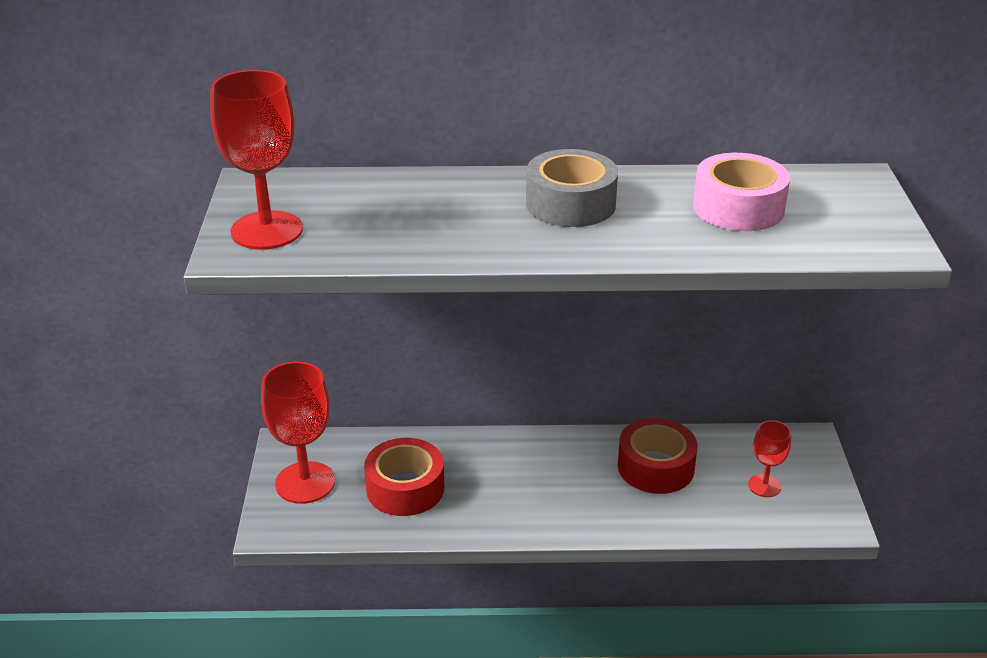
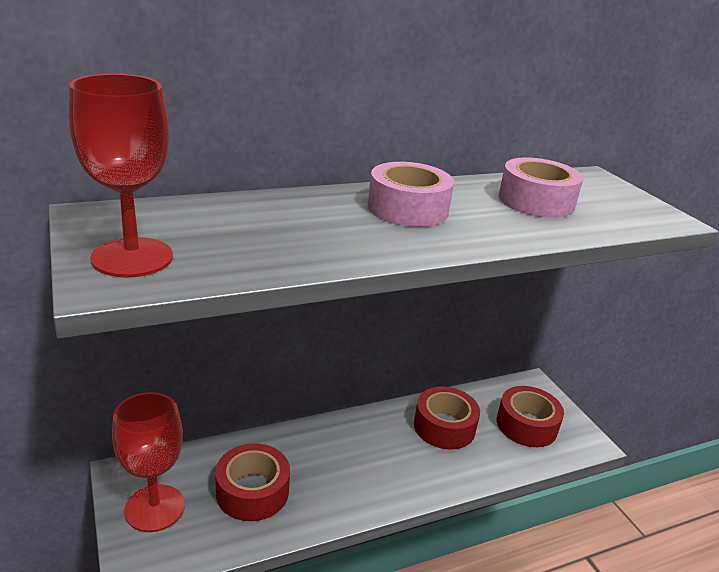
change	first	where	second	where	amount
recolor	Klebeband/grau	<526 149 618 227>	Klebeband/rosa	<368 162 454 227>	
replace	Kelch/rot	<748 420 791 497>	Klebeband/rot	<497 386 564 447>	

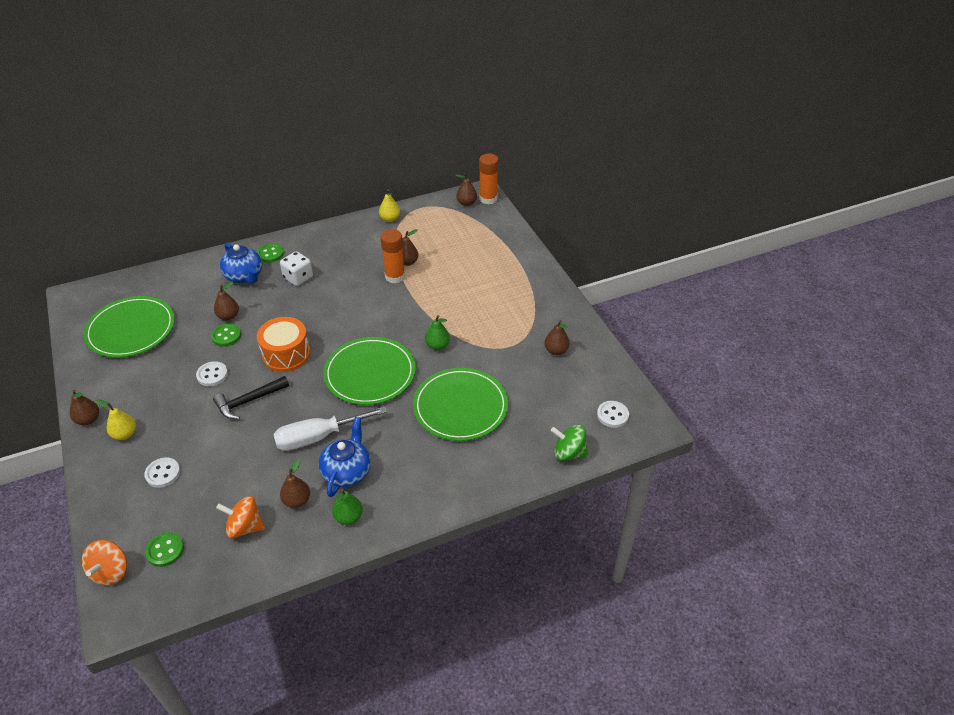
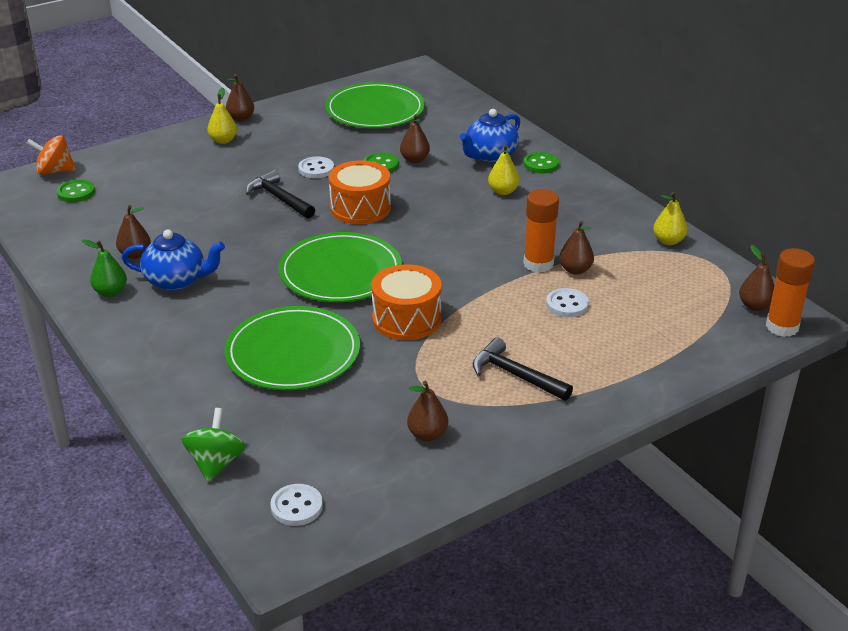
change	first	where	second	where	amount
replace	Spielwürfel/weiß	<280 251 313 286>	Birne/gelb	<488 145 519 195>	
replace	Birne/grün	<425 315 450 350>	Trommel/orange	<371 264 442 340>	
delete	Schraubenzieher/weiß	<273 407 387 451>			
move	Knopf/weiß	<144 457 180 488>		<546 288 589 317>	
delete	Kreisel/orange	<216 496 265 538>			
insert			Hammer/schwarz	<472 338 573 401>	

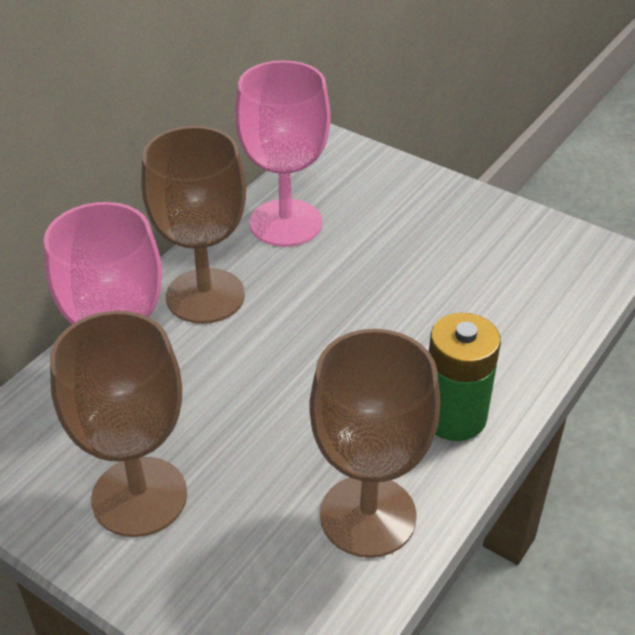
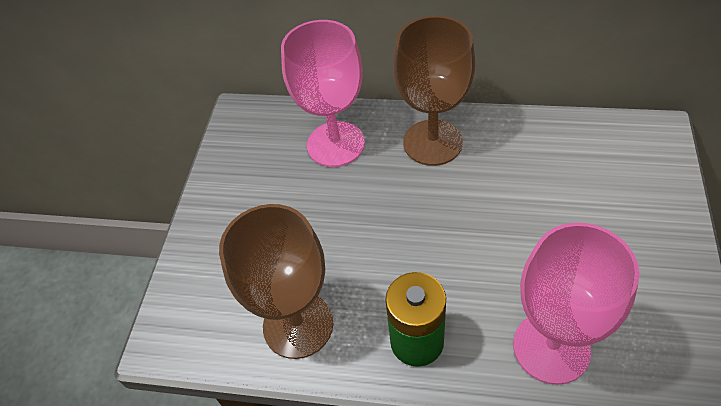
change	first	where	second	where	amount
move	Kelch/rosa	<235 60 331 247>		<513 223 640 385>	
delete	Kelch/braun	<50 311 187 537>			

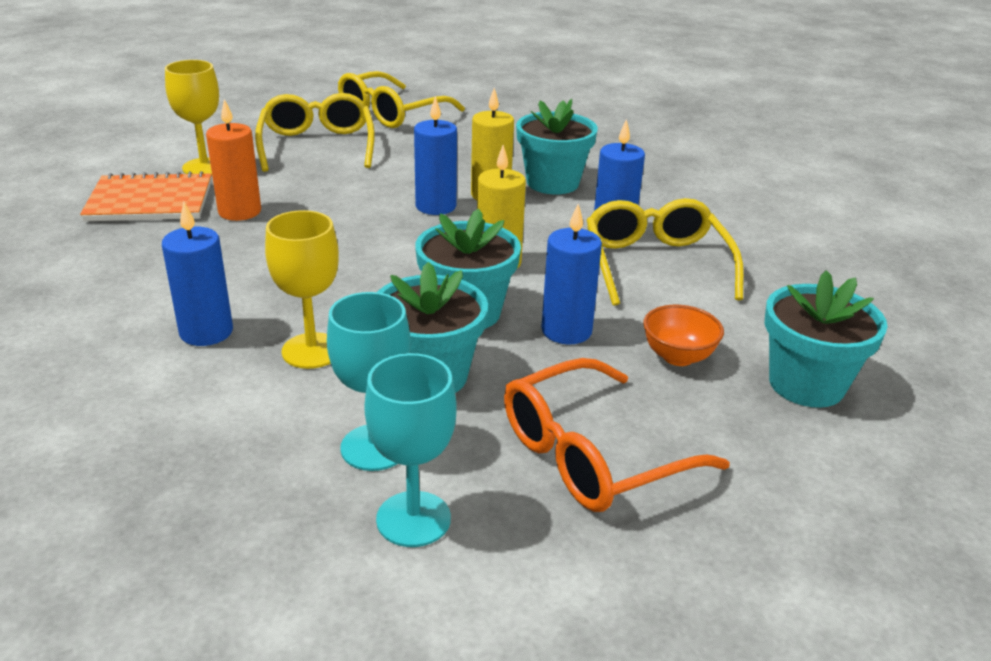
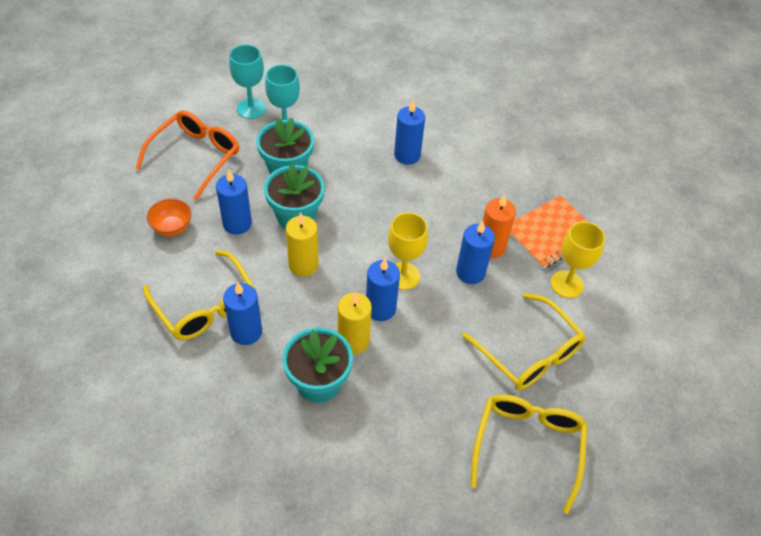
change	first	where	second	where	amount
move	Kelch/gelb	<265 210 339 369>		<388 213 428 290>	
delete	Blumentopf/türkis	<765 270 888 408>			
insert			Kerze/blau	<456 221 495 284>	

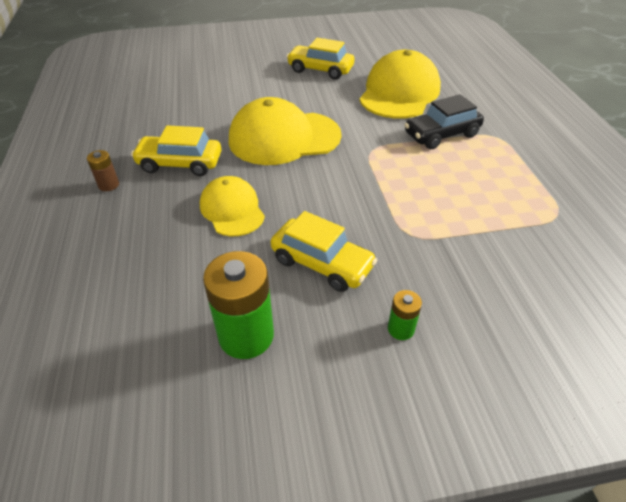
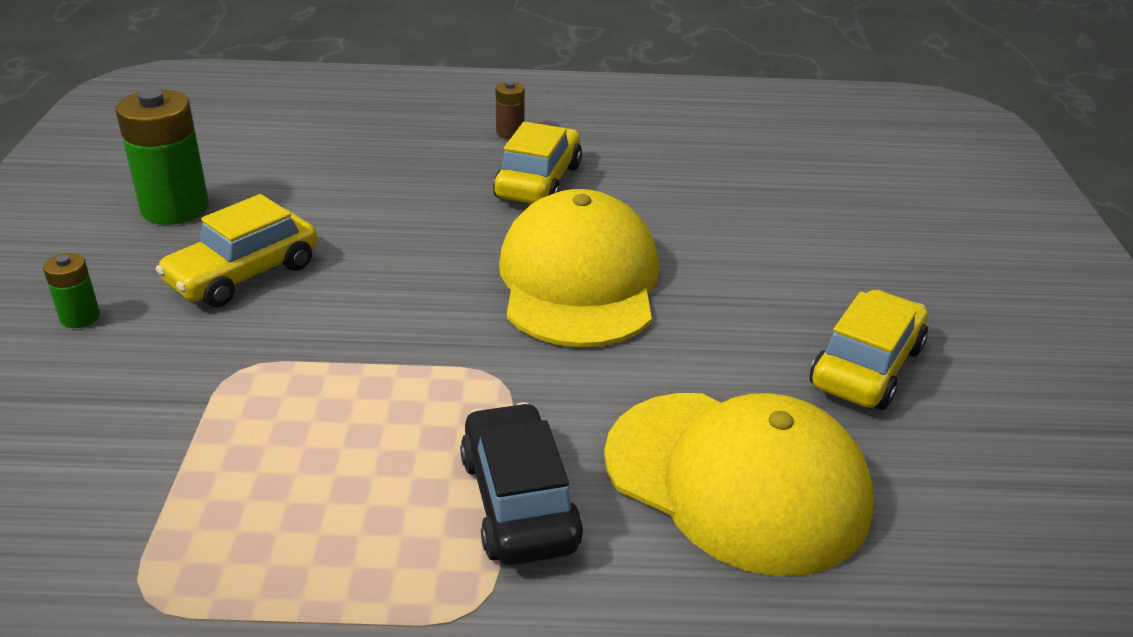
change	first	where	second	where	amount
delete	Kappe/gelb	<200 176 265 236>			

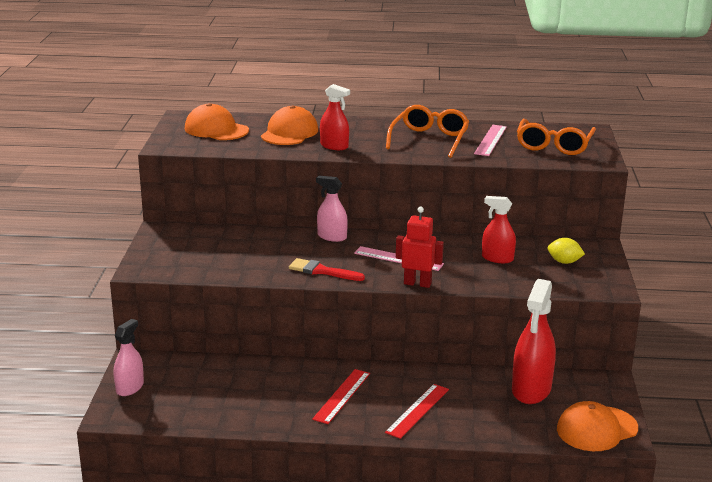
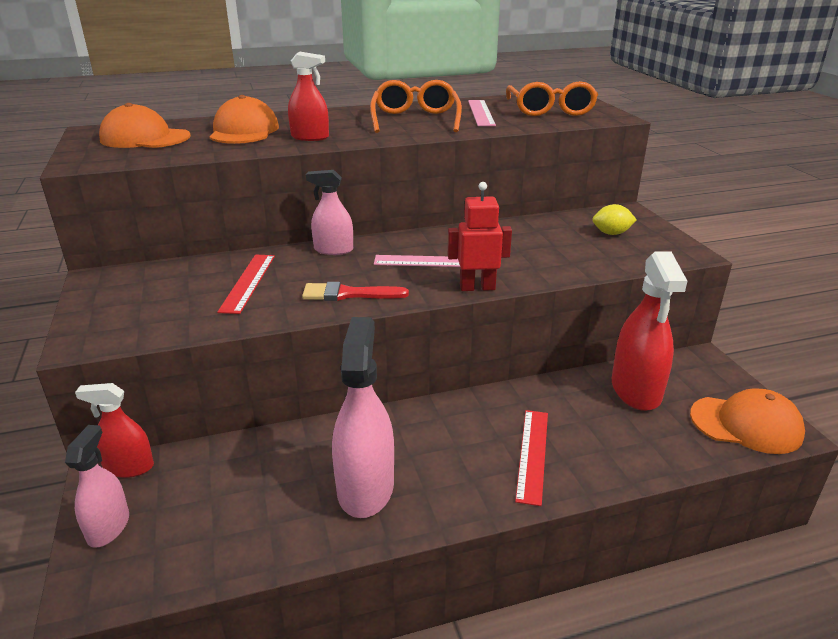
change	first	where	second	where	amount
move	Sprühflasche/rot	<482 196 516 263>		<75 383 154 478>	
move	Lineal/rot	<312 369 370 424>		<217 255 275 314>	
rotate	Kappe/orange	<557 401 638 451>		<690 388 805 454>	120 degrees counterclockwise
insert			Sprühflasche/rosa	<332 317 394 518>	

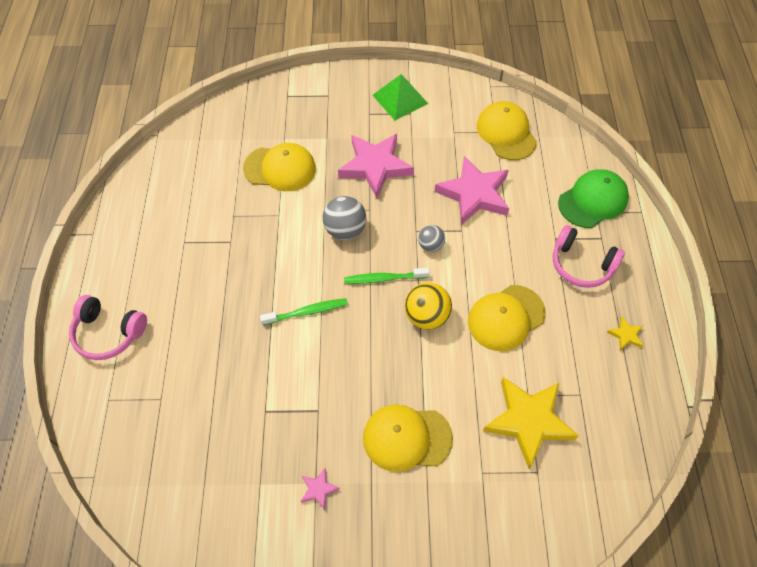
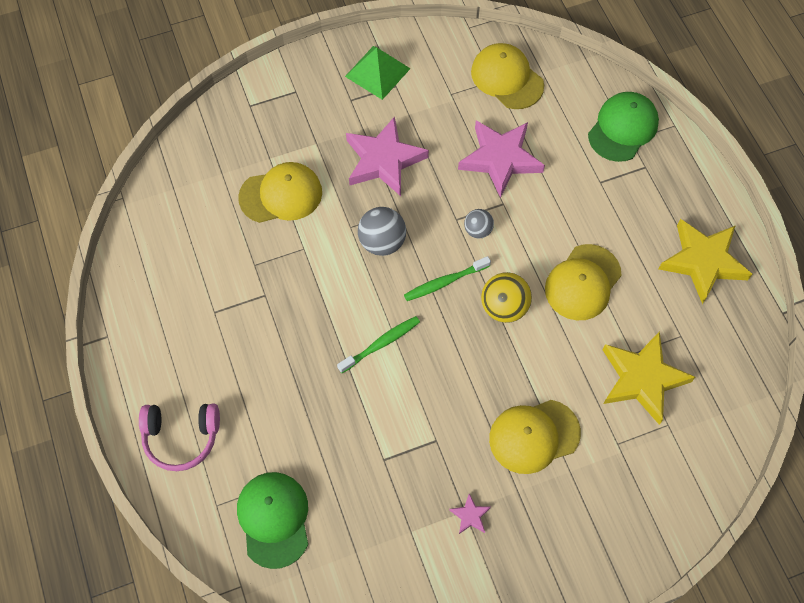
change	first	where	second	where	amount
delete	Kopfhörer/rosa	<553 225 625 288>			
resize	Stern/gelb	<607 317 644 351>		<659 219 752 304>	x2.38
insert			Kappe/grün	<237 472 308 569>	

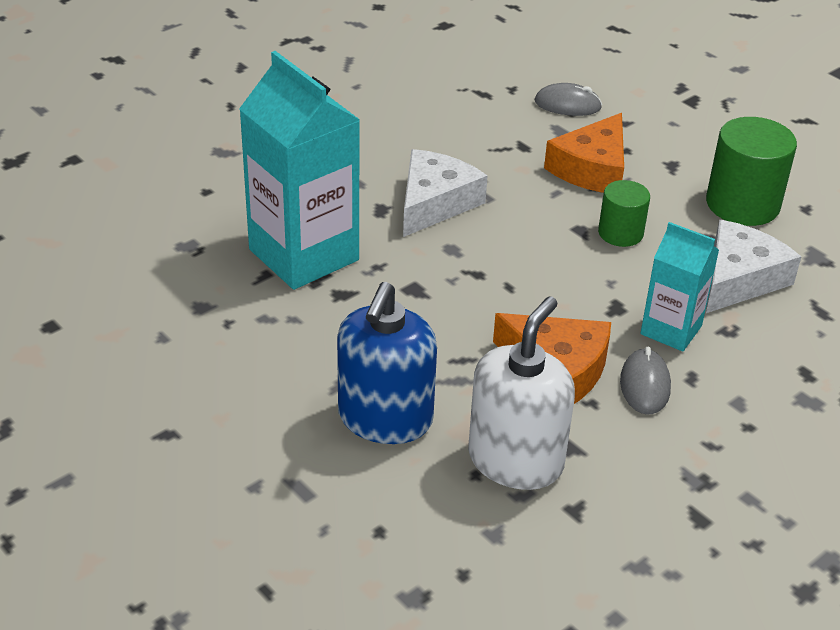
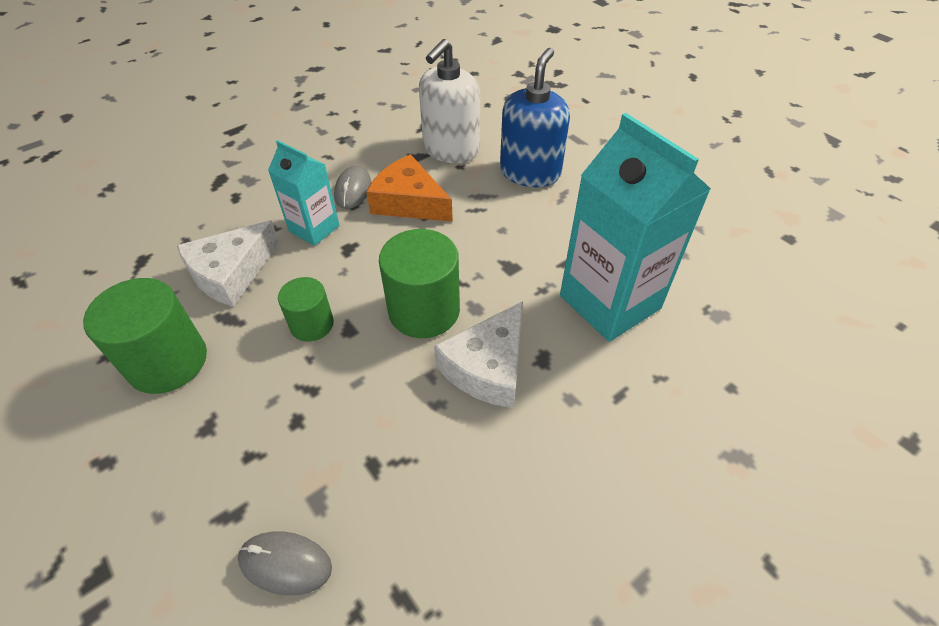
change	first	where	second	where	amount
delete	Käse/orange	<544 113 624 193>			
insert			Vollzylinder/grün	<379 229 460 338>	

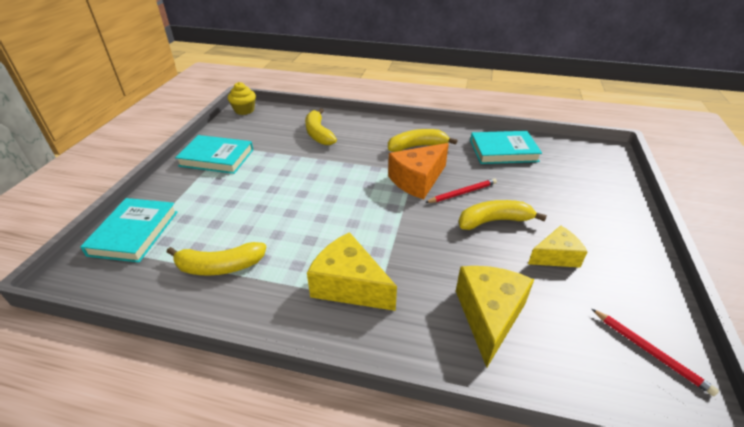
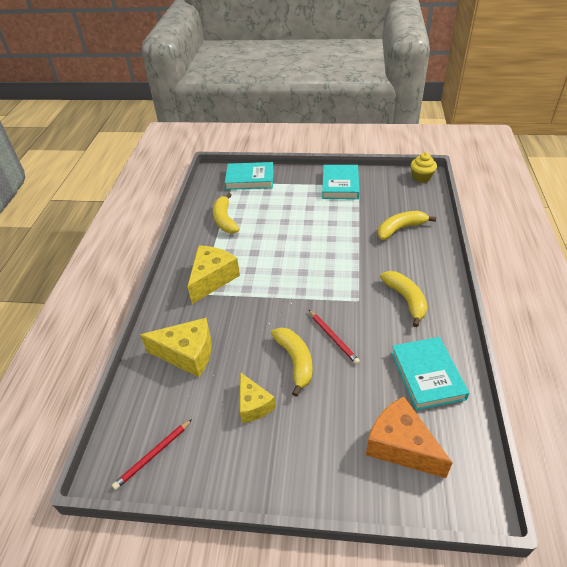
change	first	where	second	where	amount
move	Käse/orange	<388 143 449 199>		<366 396 453 478>	

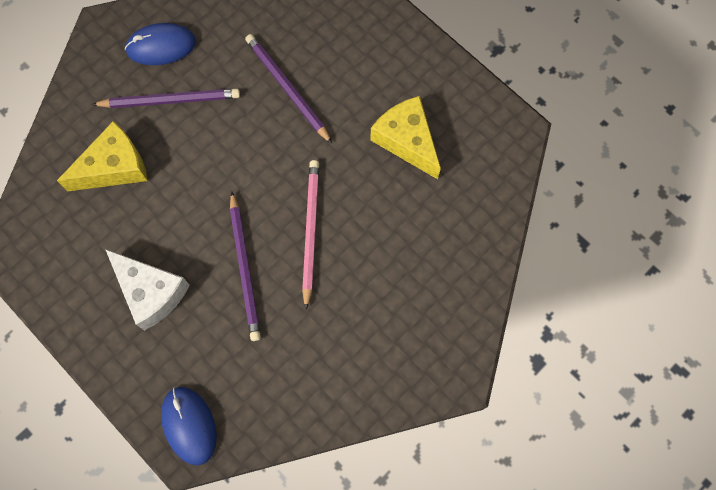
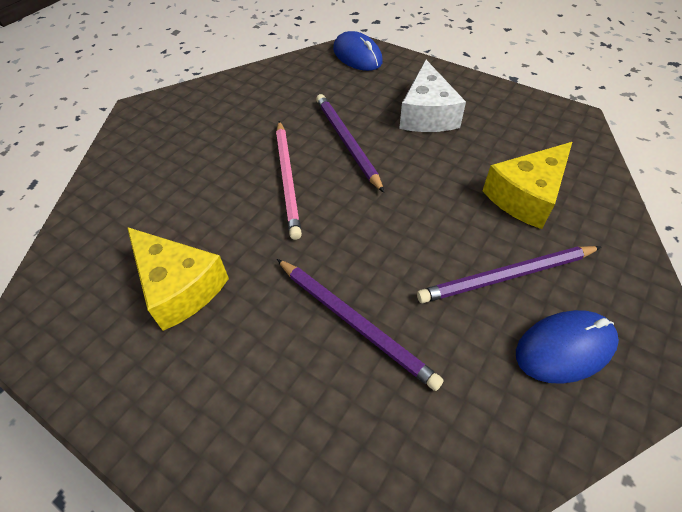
change	first	where	second	where	amount
rotate	Käse/weiß	<105 249 190 331>		<399 60 466 132>	120 degrees counterclockwise

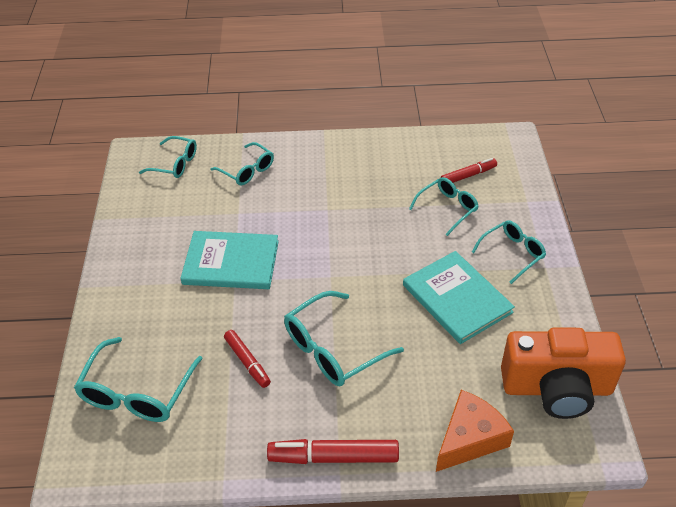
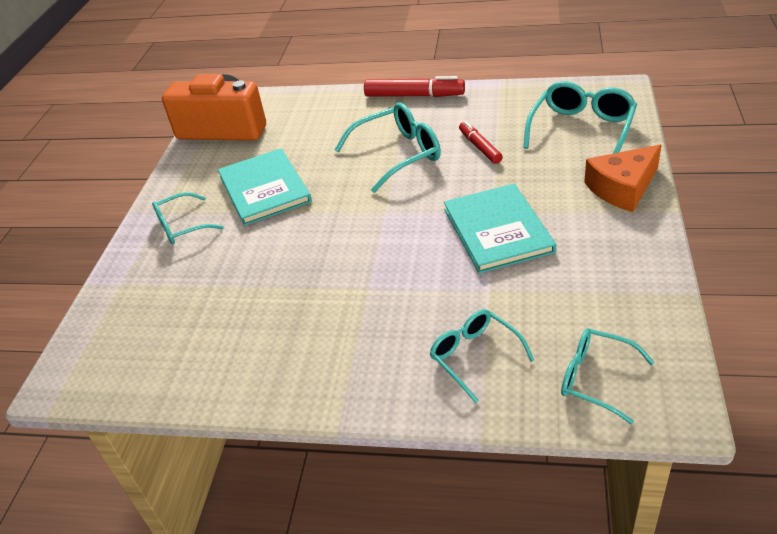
change	first	where	second	where	amount
delete	Filzstift/rot	<441 158 497 183>			
delete	Brille/türkis	<409 177 479 236>			
rotate	Buch/türkis	<180 231 279 289>		<444 184 556 274>	60 degrees clockwise
move	Käse/orange	<436 390 514 472>		<584 145 662 212>	

